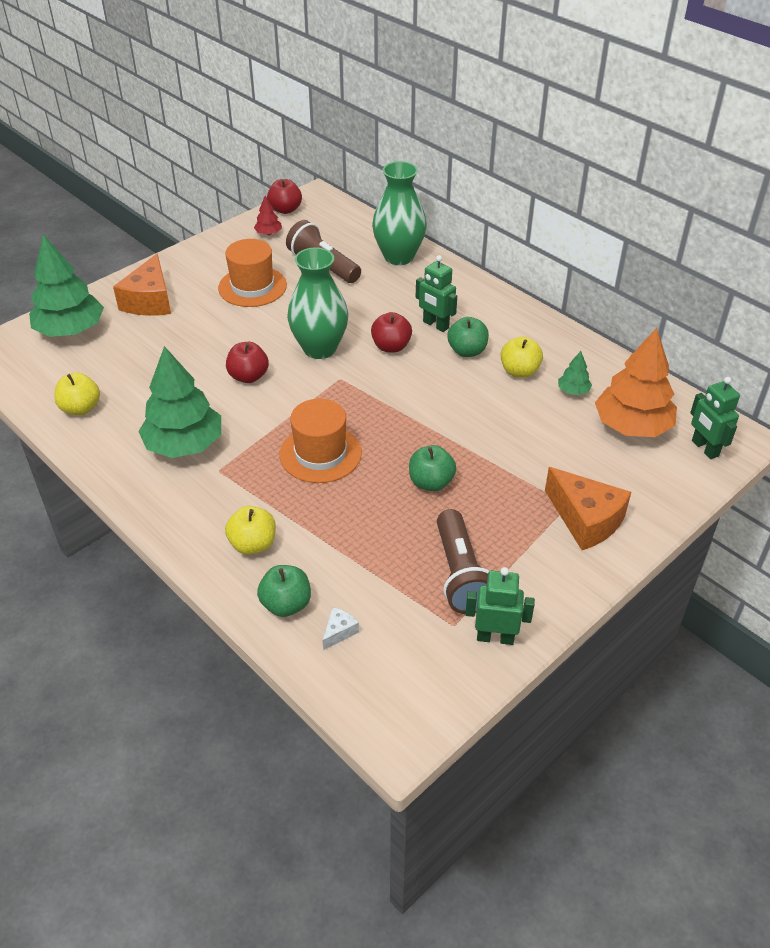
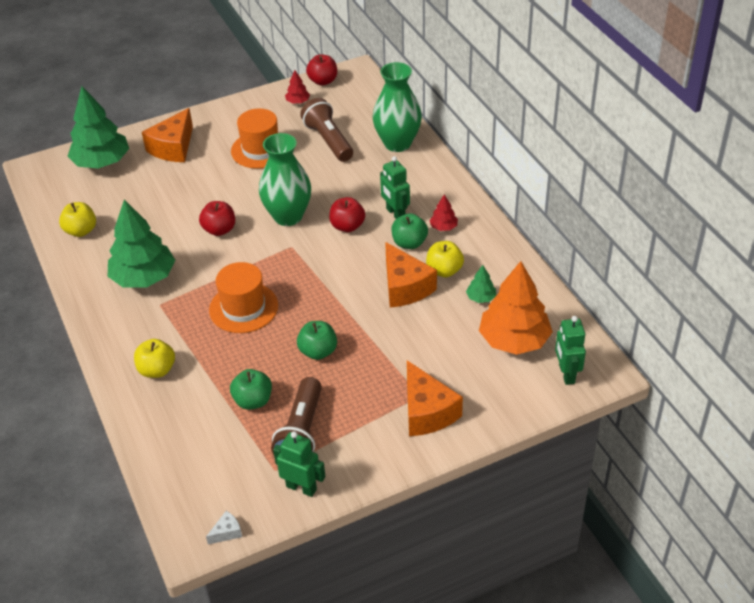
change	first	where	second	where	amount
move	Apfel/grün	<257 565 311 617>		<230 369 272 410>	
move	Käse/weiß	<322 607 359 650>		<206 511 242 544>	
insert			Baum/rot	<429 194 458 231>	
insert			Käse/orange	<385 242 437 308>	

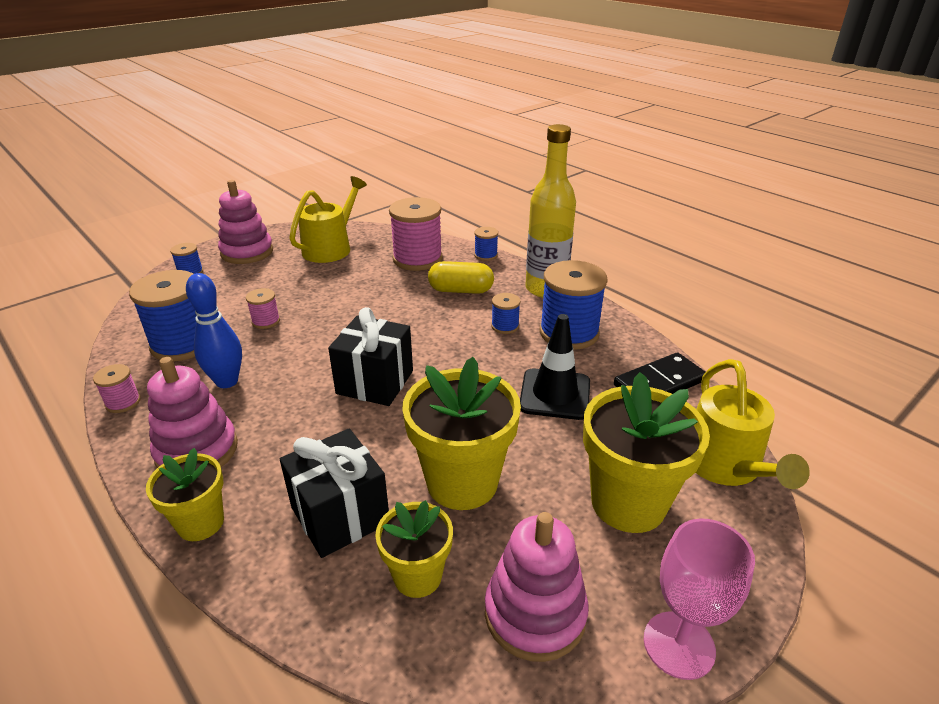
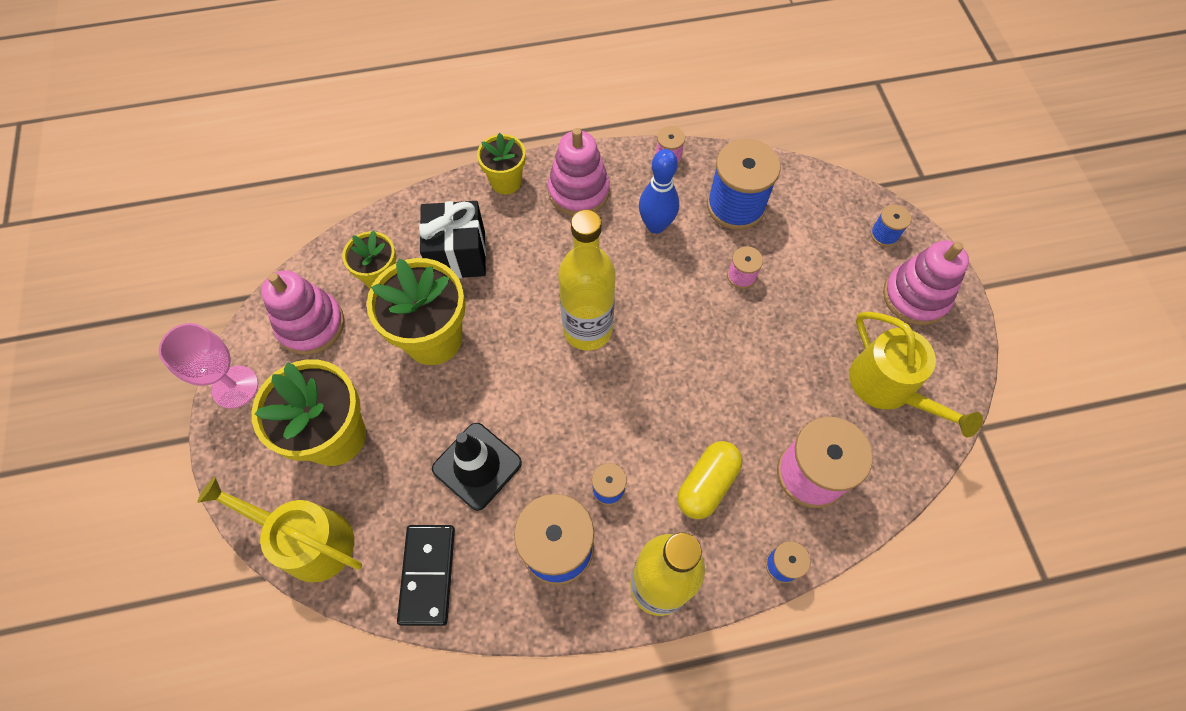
change	first	where	second	where	amount
replace	Geschenk/schwarz	<328 307 413 406>	Flasche/gelb	<558 209 615 350>	

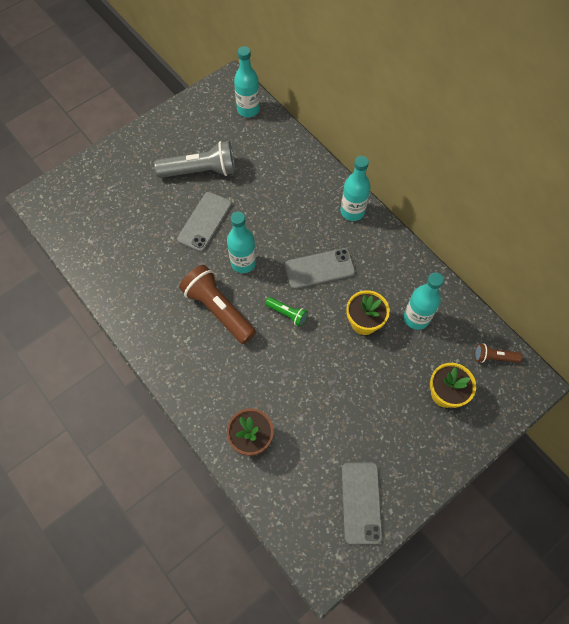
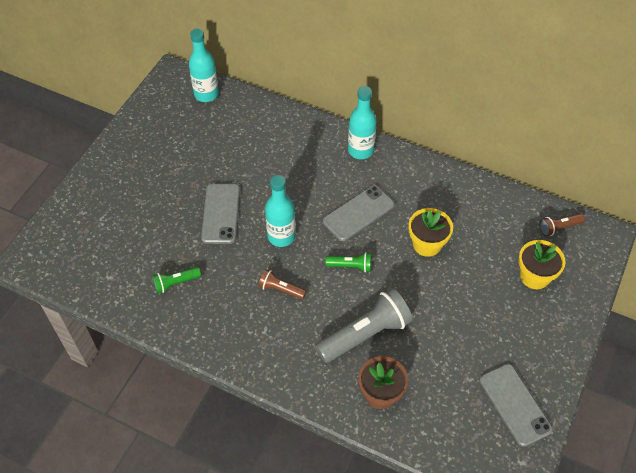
change	first	where	second	where	amount
move	Taschenlampe/grau	<154 141 235 178>		<315 288 413 363>	
resize	Taschenlampe/braun	<179 265 256 344>		<259 269 306 300>	x0.50
delete	Flasche/türkis	<404 272 444 330>			
insert			Taschenlampe/grün	<153 267 201 293>	

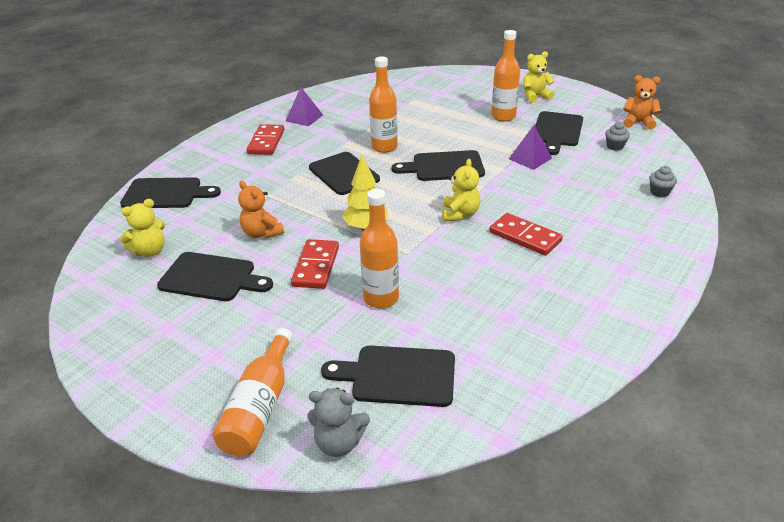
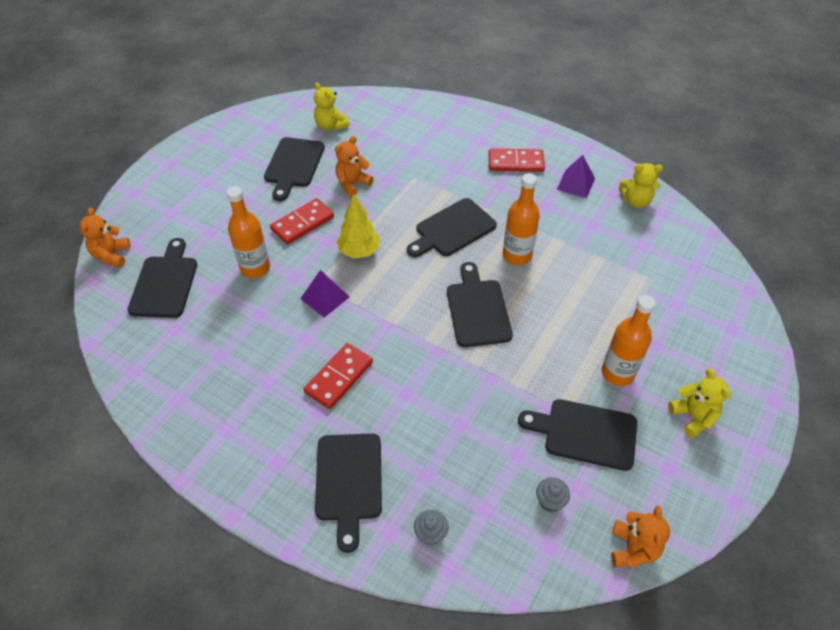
change	first	where	second	where	amount
move	Pyramide/lila	<509 125 552 170>		<300 270 350 318>	
move	Teddybär/gelb	<442 159 480 221>		<619 163 663 208>	
move	Schneidebrett/schwarz	<120 177 221 208>		<315 433 382 553>	
rotate	Dominostein/rot	<291 239 339 289>		<270 198 334 245>	45 degrees counterclockwise
delete	Flasche/orange	<212 328 293 456>			
recolor	Teddybär/grau	<307 388 370 457>	Teddybär/orange	<79 207 131 268>	

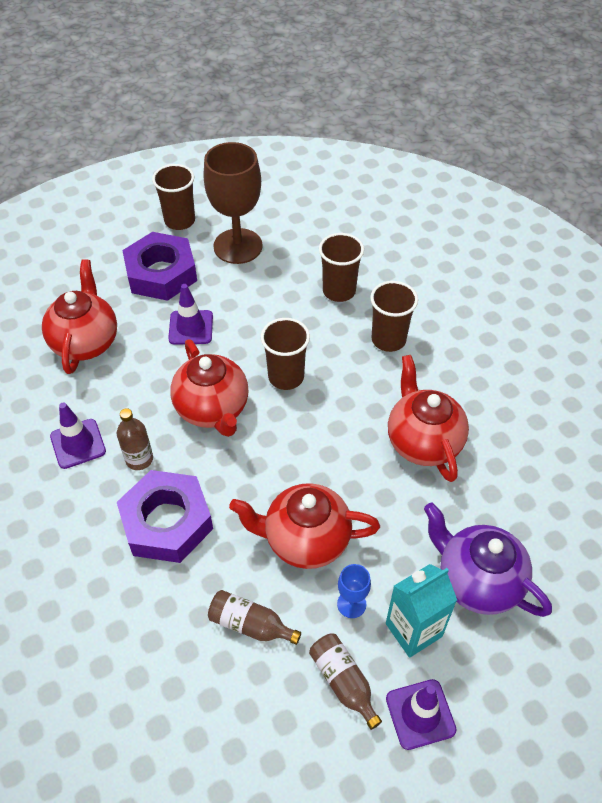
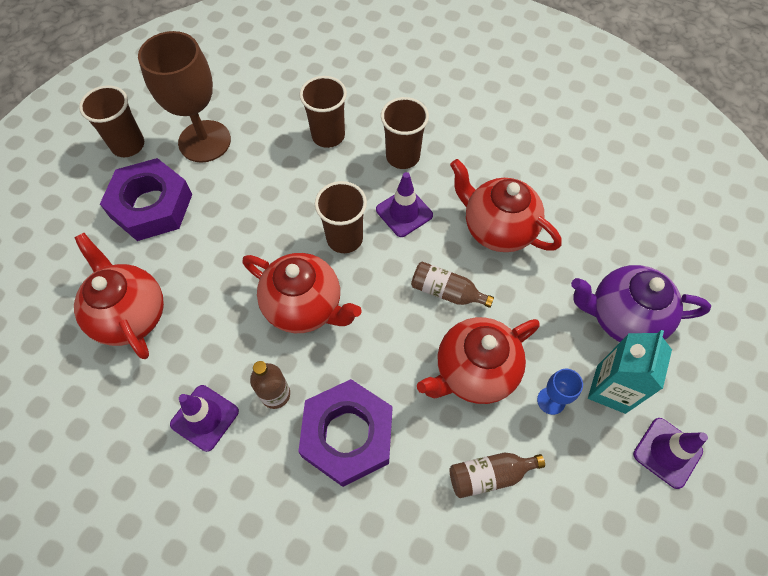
change	first	where	second	where	amount
move	Leitkegel/lila	<168 284 213 345>		<376 172 433 237>	
move	Flasche/braun	<309 633 382 730>		<411 262 494 308>	

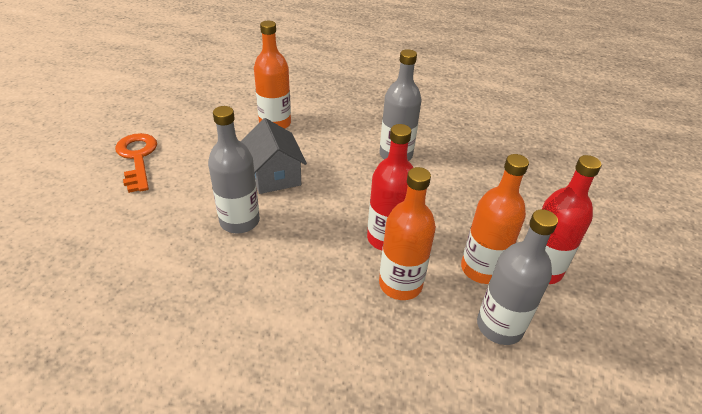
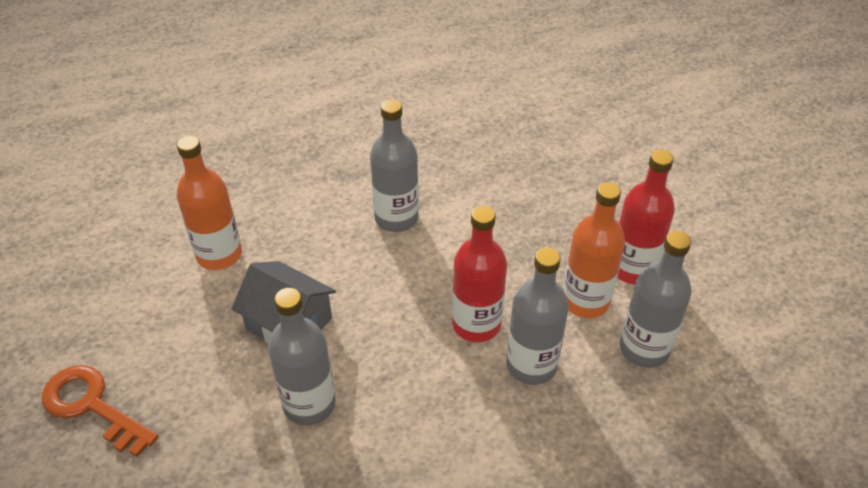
change	first	where	second	where	amount
recolor	Flasche/orange	<379 167 436 300>	Flasche/grau	<506 247 569 385>	

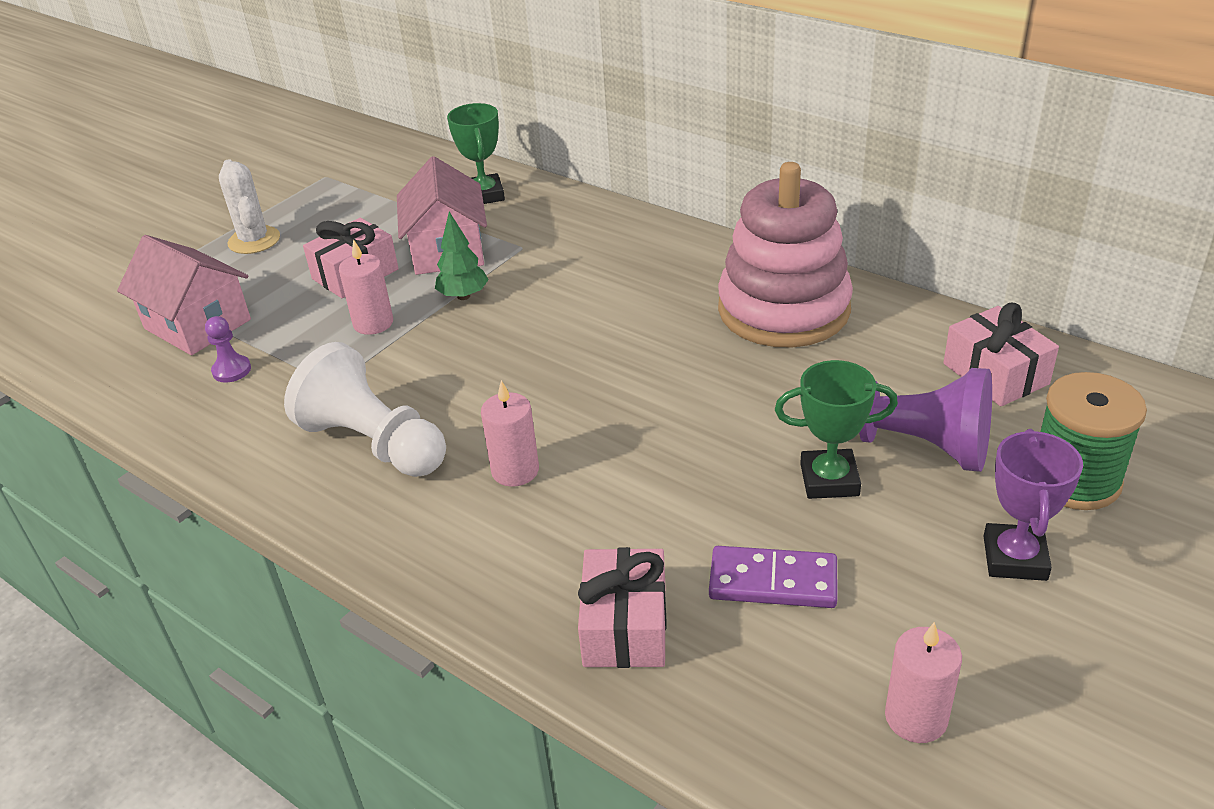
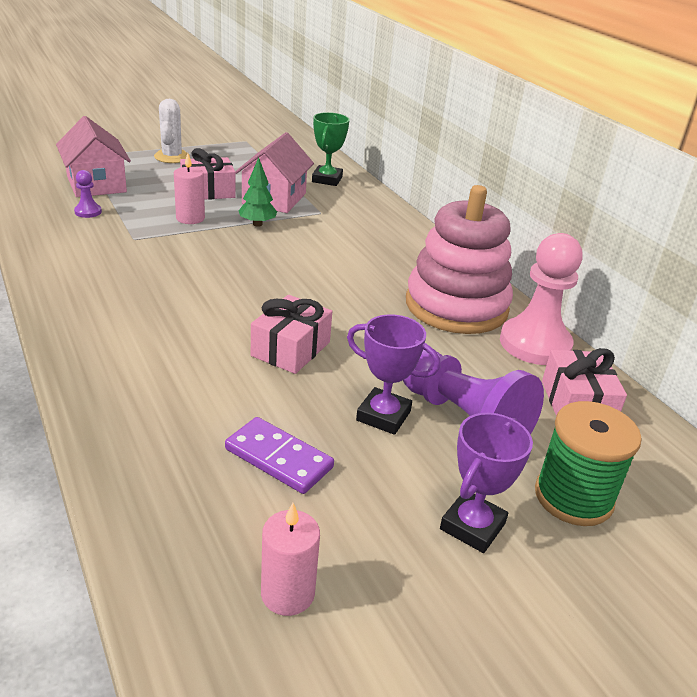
change	first	where	second	where	amount
delete	Bauer/weiß	<284 342 446 477>			
recolor	Pokal/grün	<775 360 898 499>	Pokal/lila	<347 314 440 435>	
delete	Kerze/rosa	<481 380 539 487>			
move	Geschenk/rosa	<578 547 666 668>		<251 295 332 374>	
insert			Bauer/rosa	<500 233 582 365>	

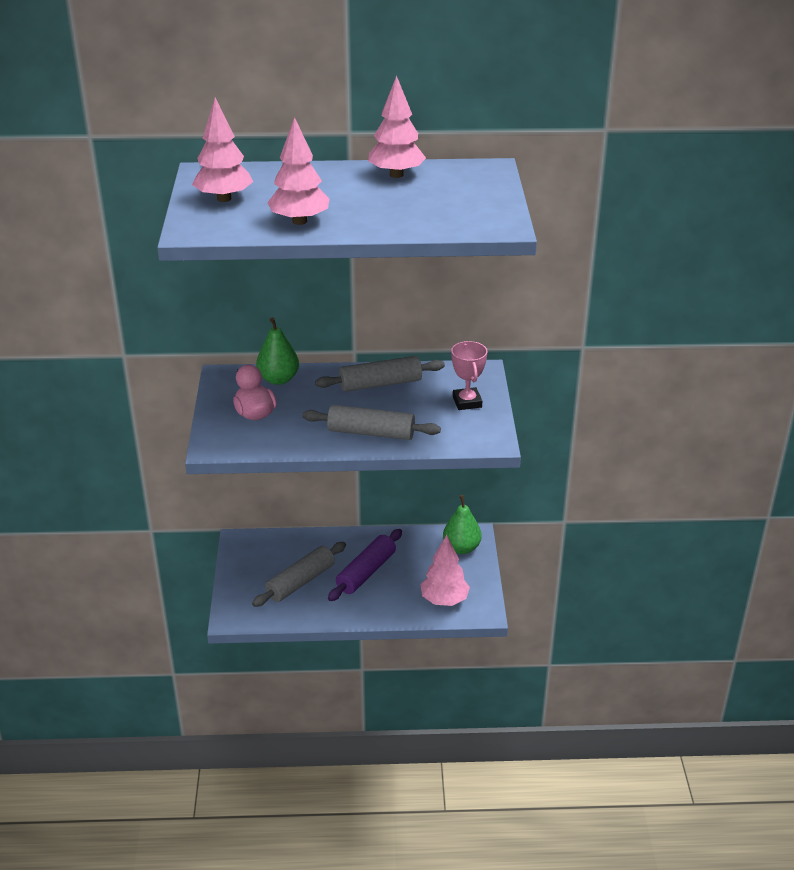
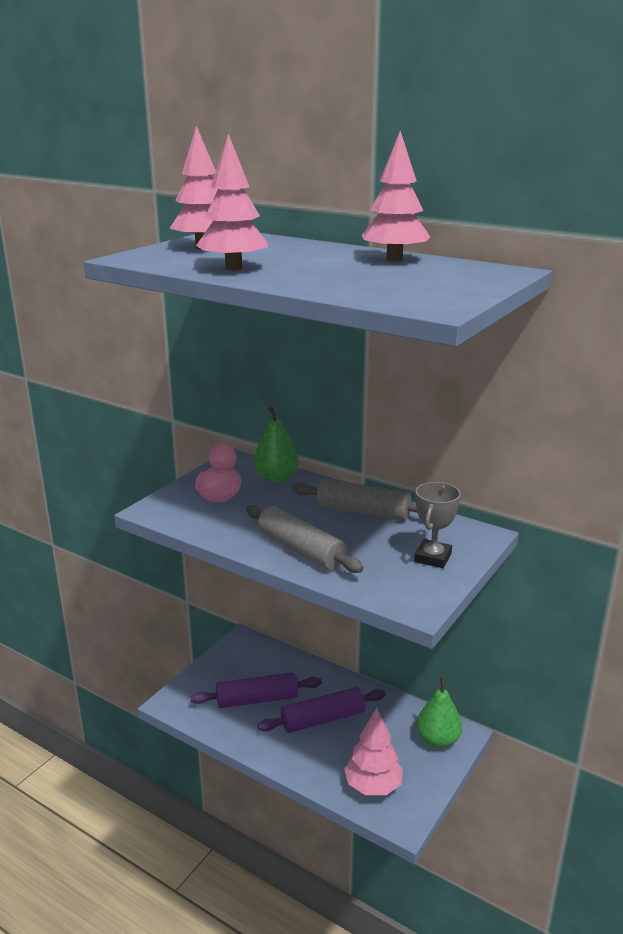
change	first	where	second	where	amount
recolor	Pokal/rosa	<451 341 487 410>	Pokal/grau	<414 482 461 568>	
recolor	Nudelholz/grau	<252 542 346 607>	Nudelholz/lila	<191 672 322 708>	

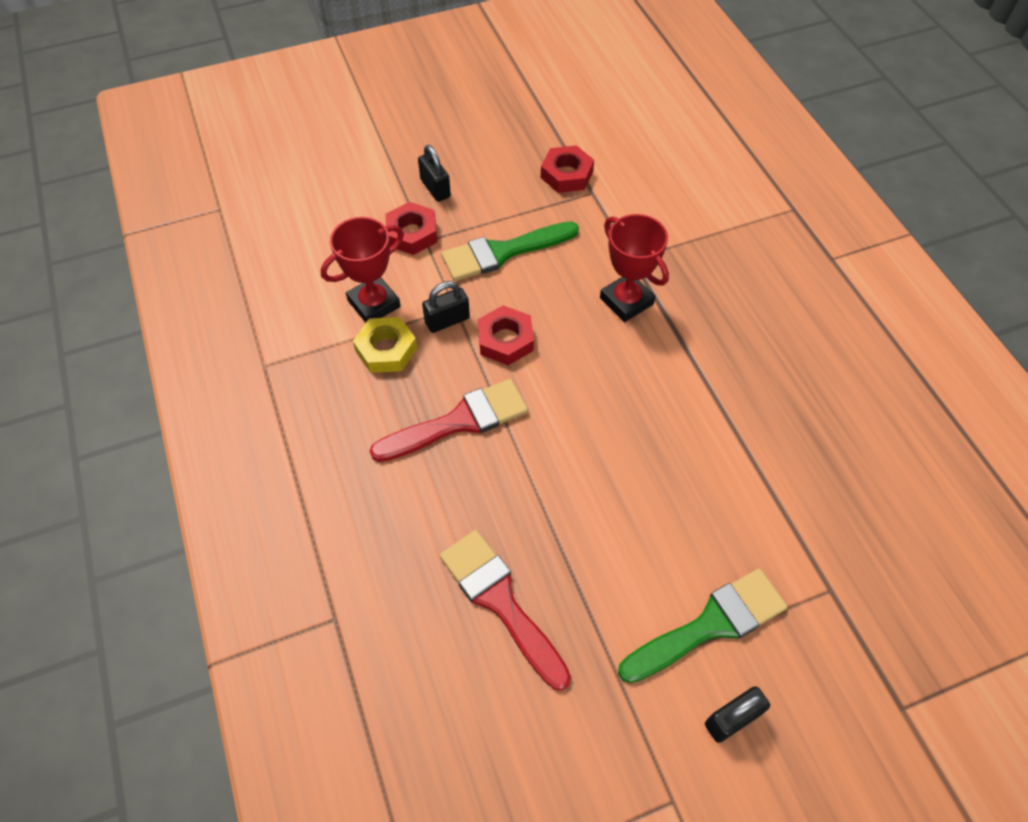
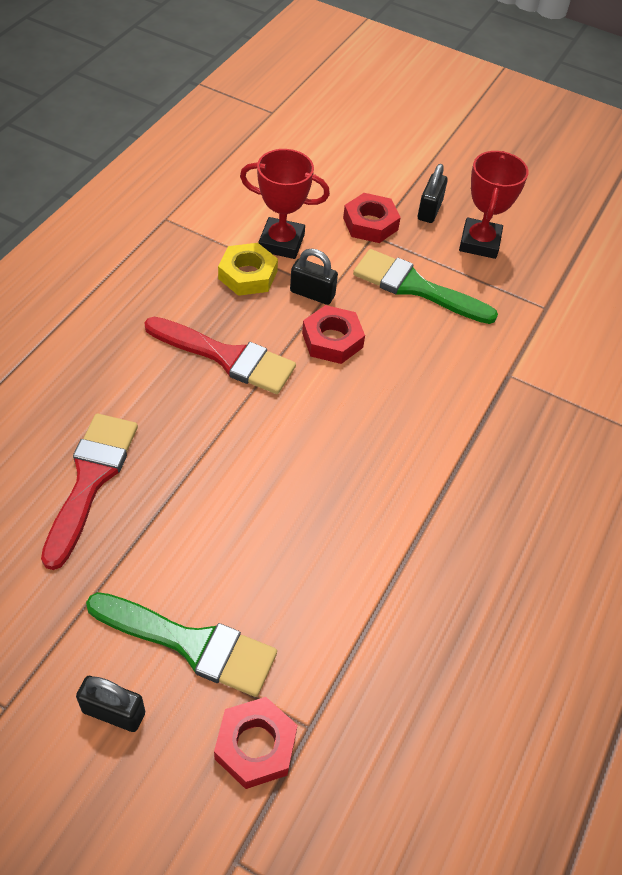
change	first	where	second	where	amount
move	Sechskantmutter/rot	<541 145 594 193>		<214 697 298 789>	
move	Pokal/rot	<600 214 669 322>		<459 151 528 259>	

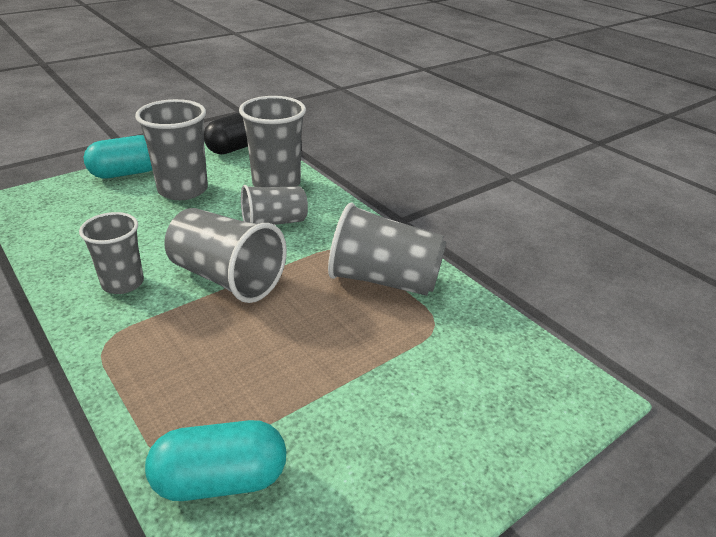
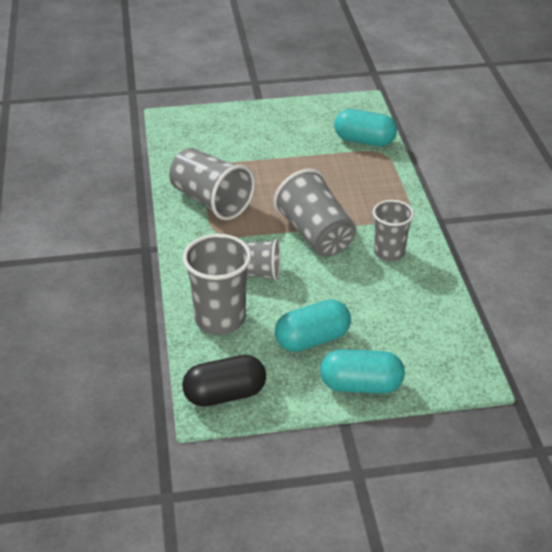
change	first	where	second	where	amount
replace	Becher/grau	<135 99 208 200>	Kapsel/türkis	<275 299 351 352>	

